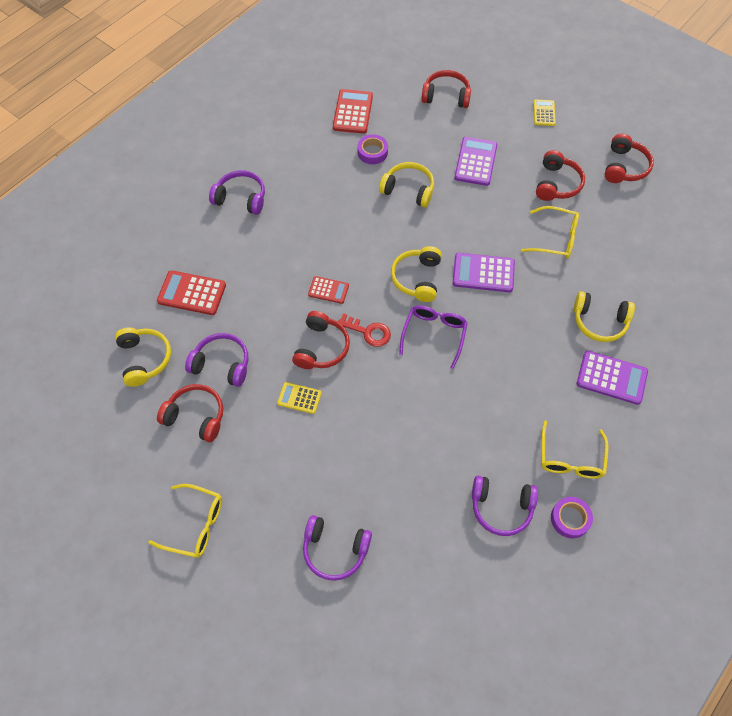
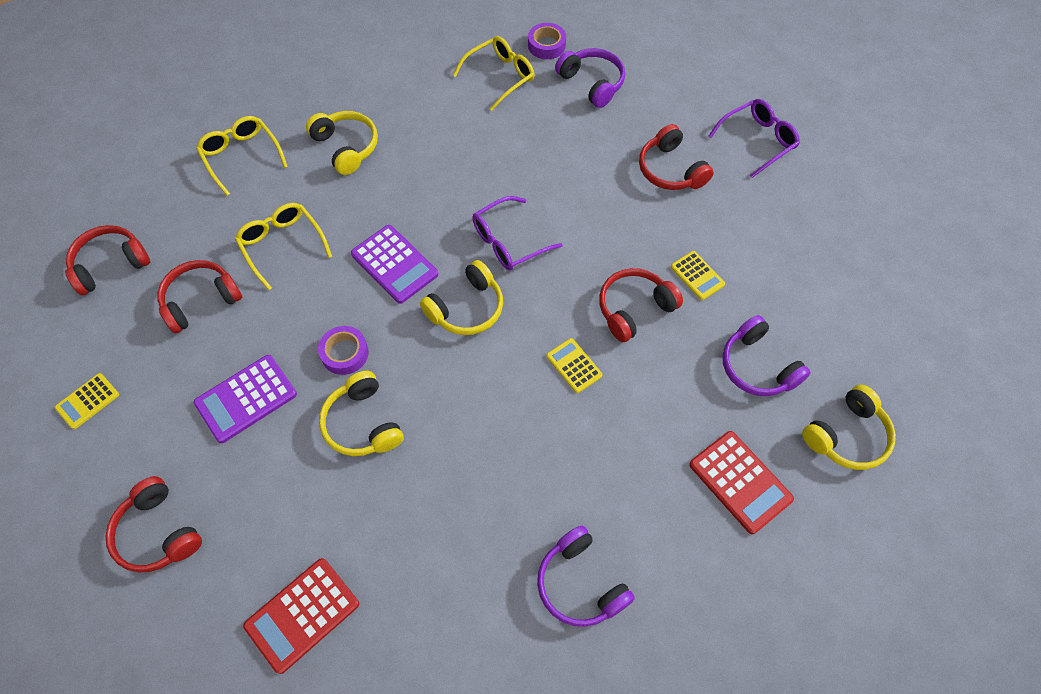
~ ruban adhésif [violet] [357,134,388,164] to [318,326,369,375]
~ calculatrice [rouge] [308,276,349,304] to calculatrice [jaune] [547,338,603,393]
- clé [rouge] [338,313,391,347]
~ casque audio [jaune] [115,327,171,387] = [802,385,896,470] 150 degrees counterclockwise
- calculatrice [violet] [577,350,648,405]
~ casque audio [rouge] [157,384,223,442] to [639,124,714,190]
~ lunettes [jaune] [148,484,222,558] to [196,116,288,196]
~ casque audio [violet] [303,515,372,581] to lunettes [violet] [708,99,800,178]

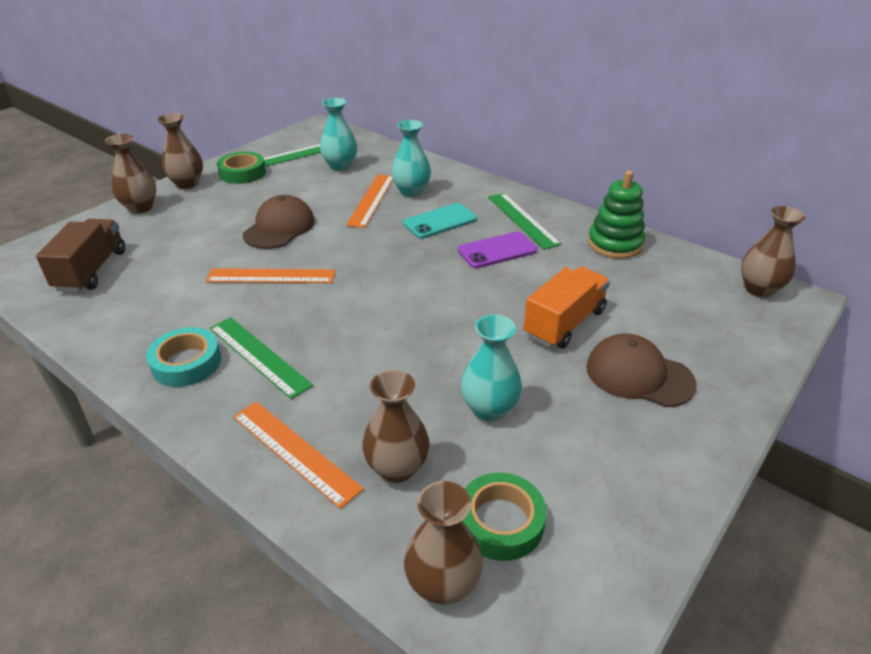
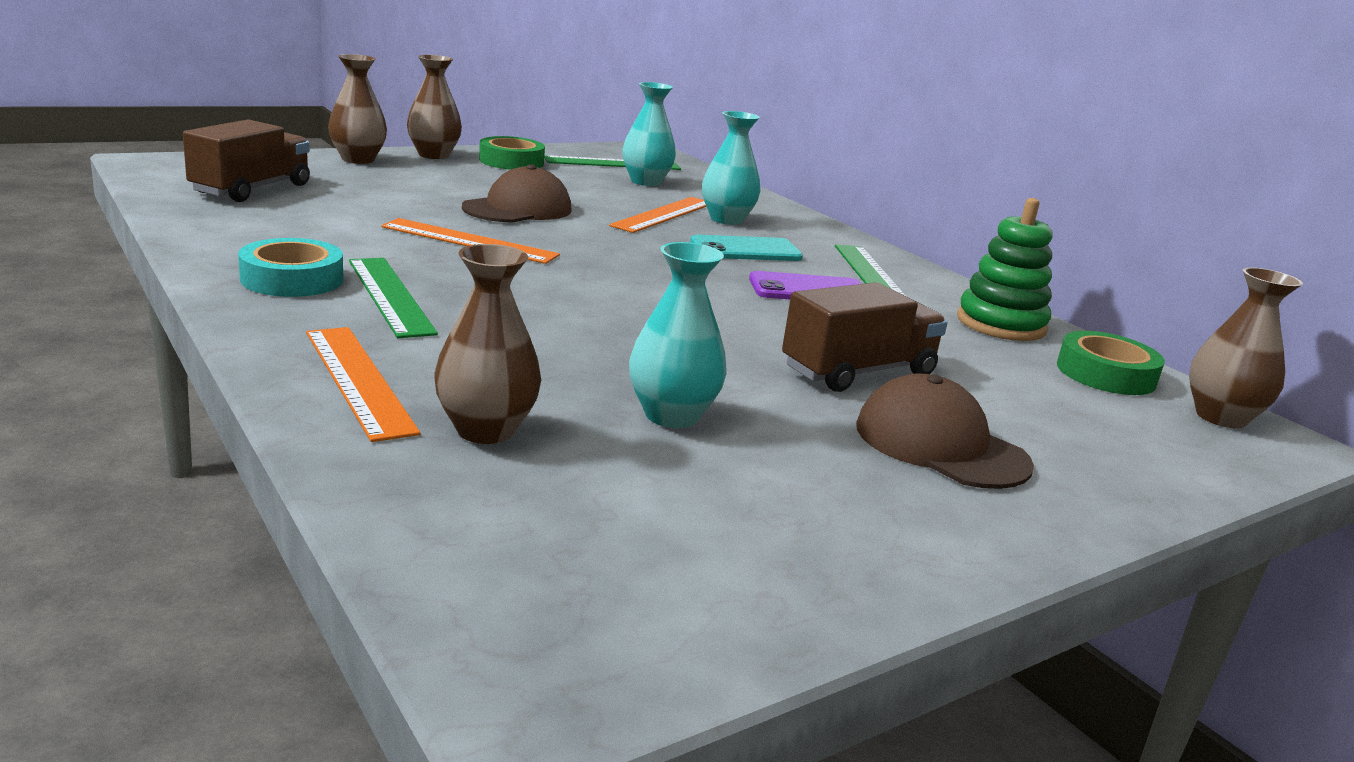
~ camion [orange] [524,267,610,349] to camion [marron] [782,282,947,392]
~ ruban adhésif [vert] [462,473,547,561] to [1057,331,1165,395]
- vase [marron] [404,481,483,605]

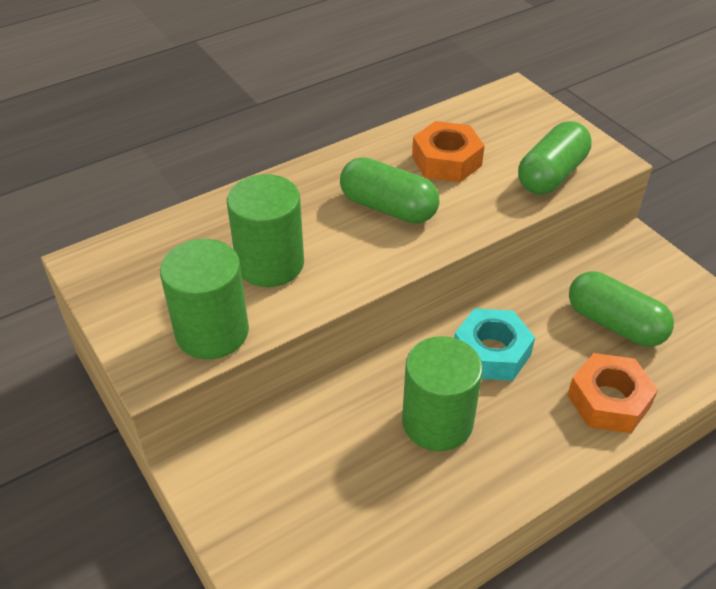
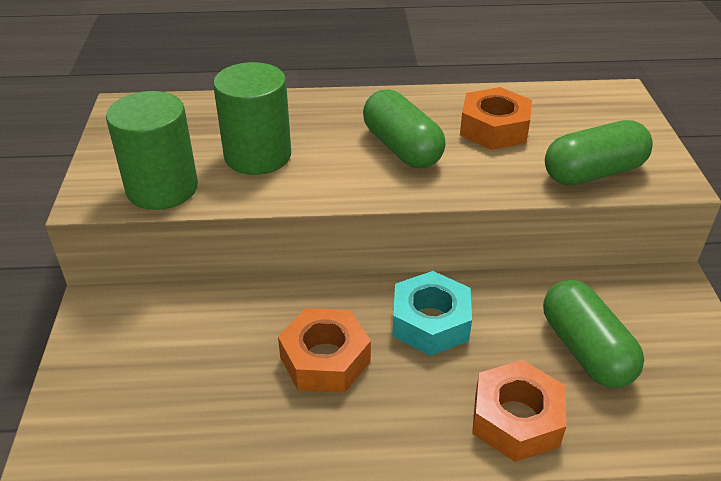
~ cylindre [vert] [402,336,483,451] to écrou [orange] [278,308,371,393]

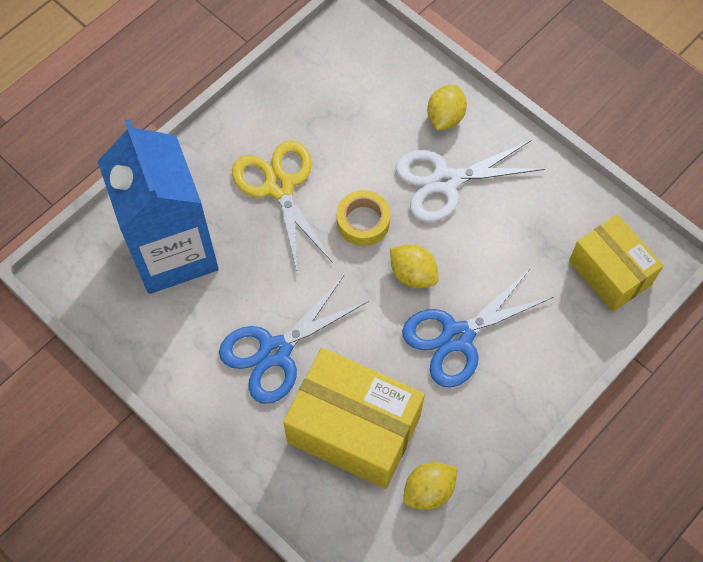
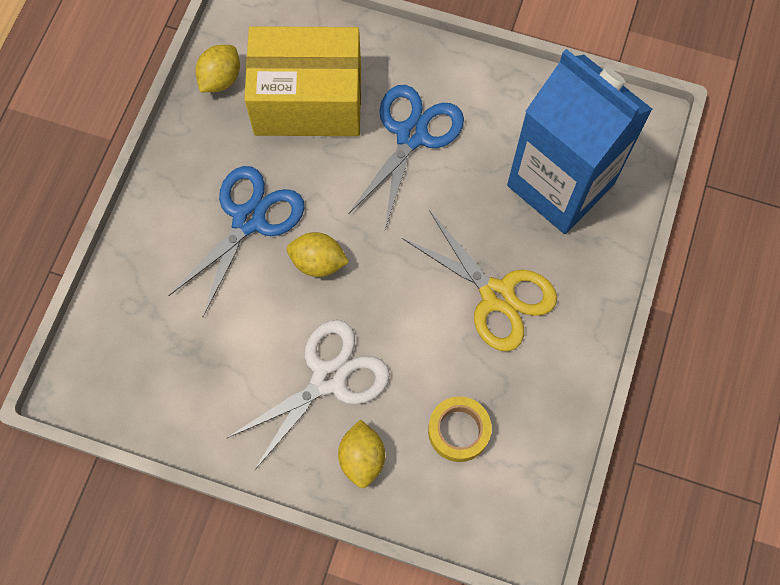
~ ruban adhésif [jaune] [337,190,390,246] to [428,396,492,462]
- boîte [jaune] [569,214,664,312]

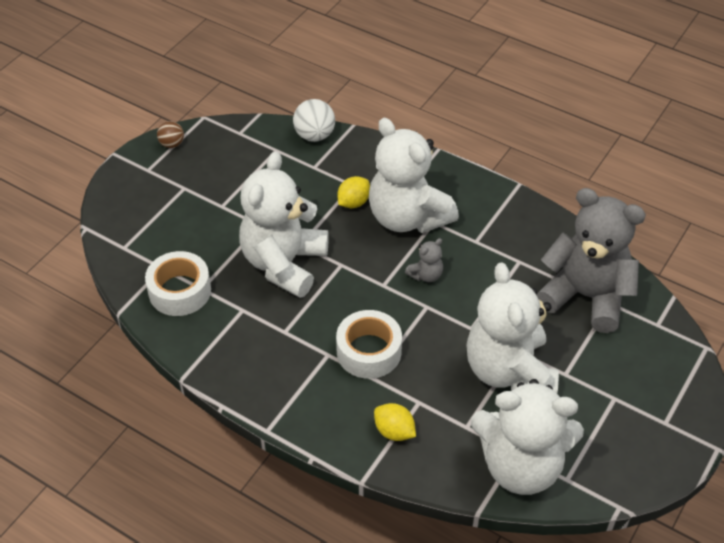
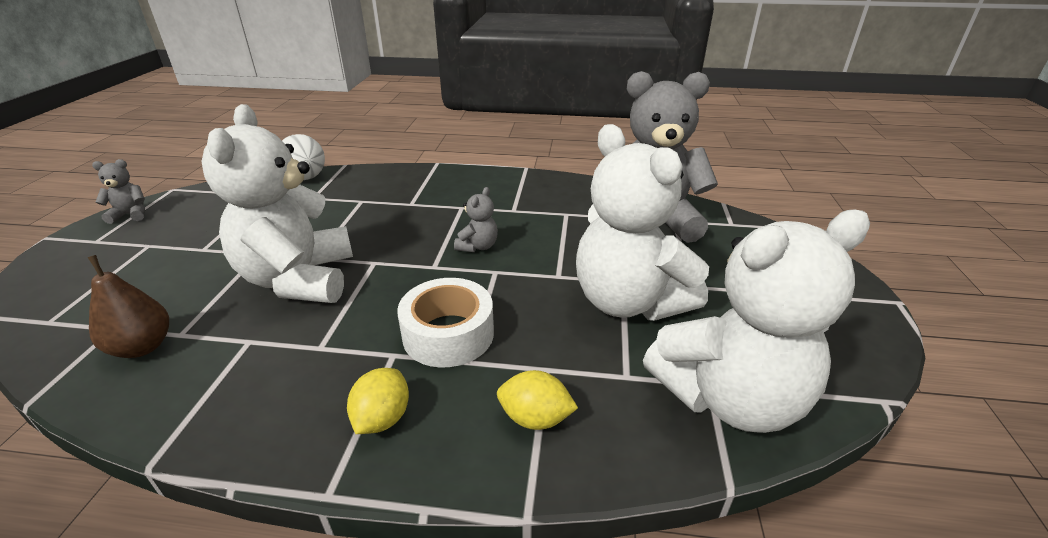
- ours en peluche [blanc] [369,118,459,233]
~ balle [marron] [157,121,184,148] to ours en peluche [gris] [92,159,145,224]
~ citron [jaune] [337,176,370,208] to [347,368,409,434]
~ ruban adhésif [blanc] [145,251,211,316] to poire [marron] [87,255,169,358]

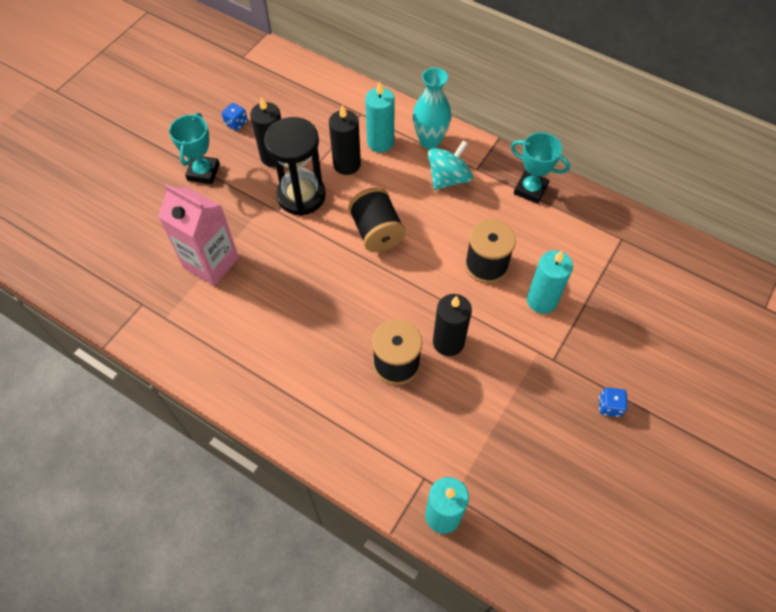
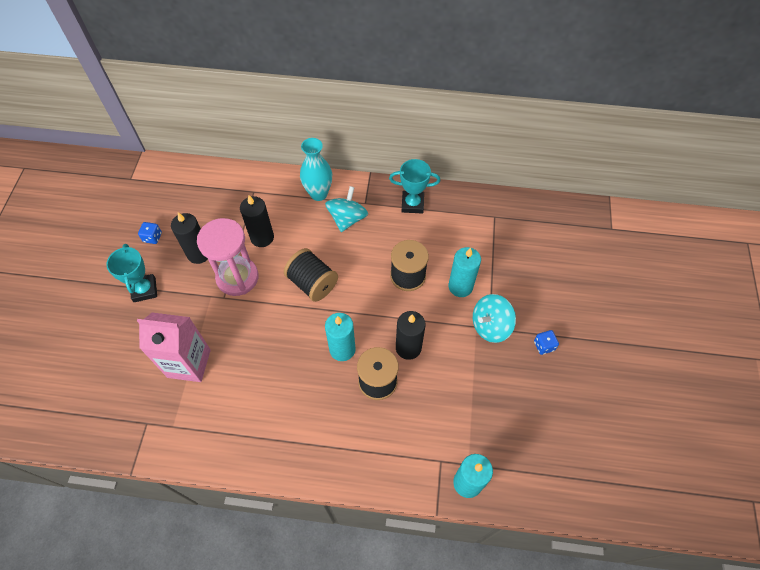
~ bougie [turquoise] [365,82,395,152] to [325,313,356,361]
~ sablier [noir] [264,117,326,216] to sablier [rose] [197,218,259,296]
+ toupie [turquoise] [473,294,516,343]

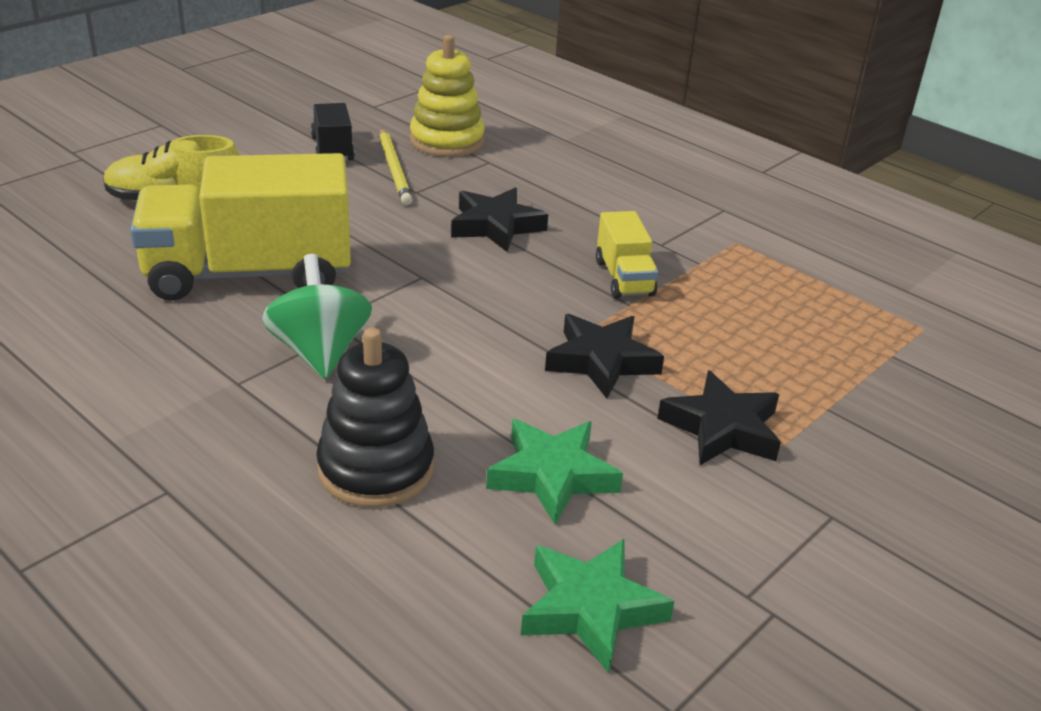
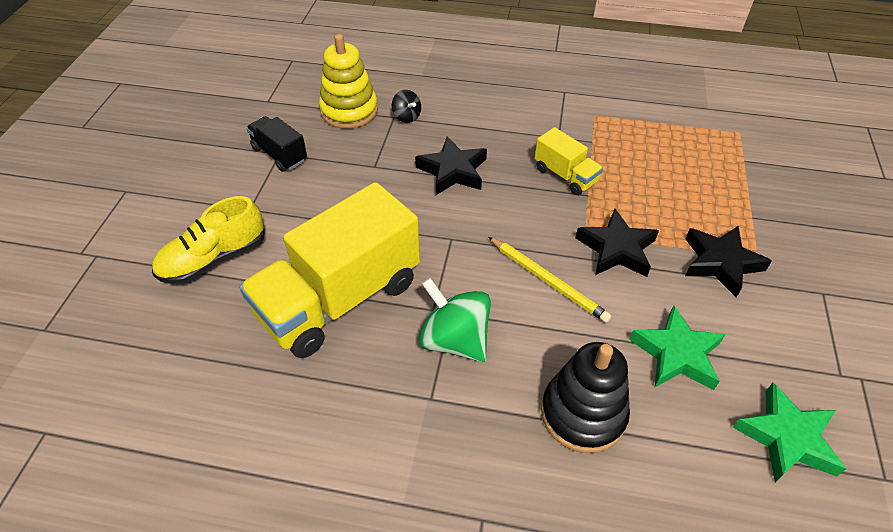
~ crayon [jaune] [379,128,413,205] to [488,237,611,323]
+ toupie [noir] [392,90,421,123]

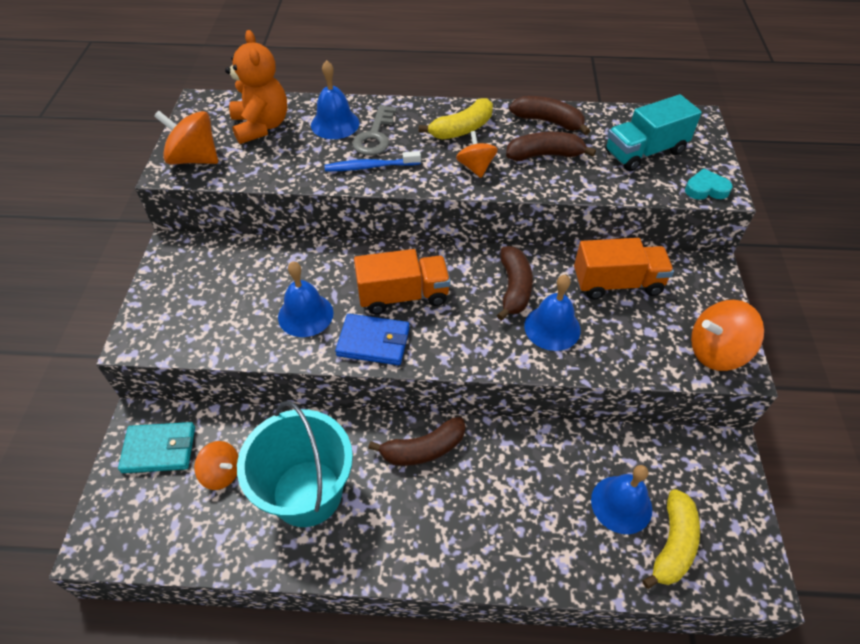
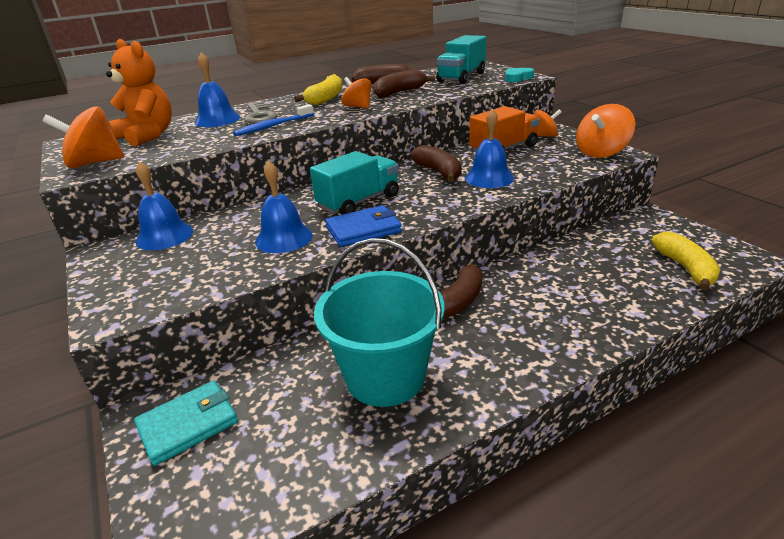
~ camion [orange] [354,249,450,314] to camion [turquoise] [310,151,399,215]
~ toupie [orange] [194,441,239,490] to [534,109,562,137]
~ cloche [bleu] [591,465,652,534] to [136,161,193,250]

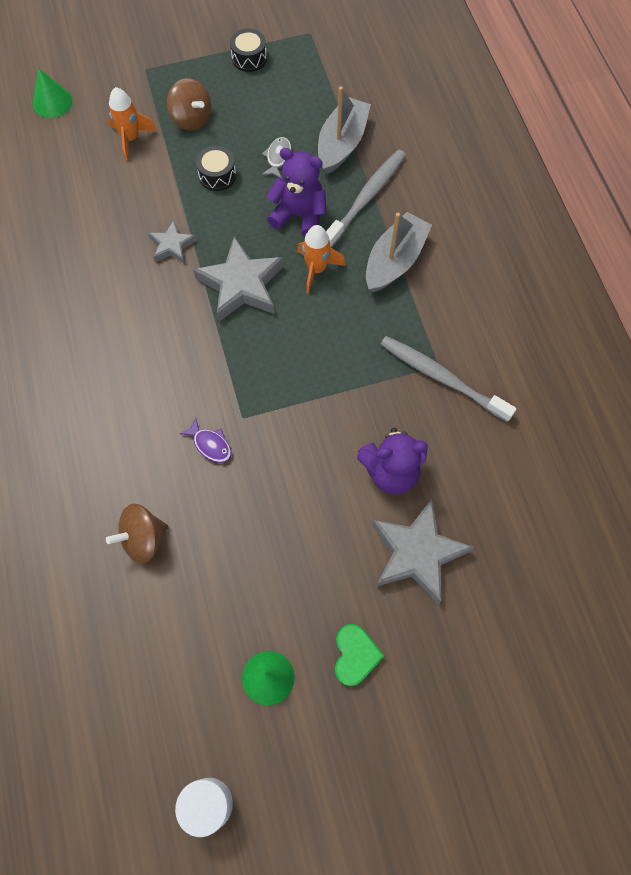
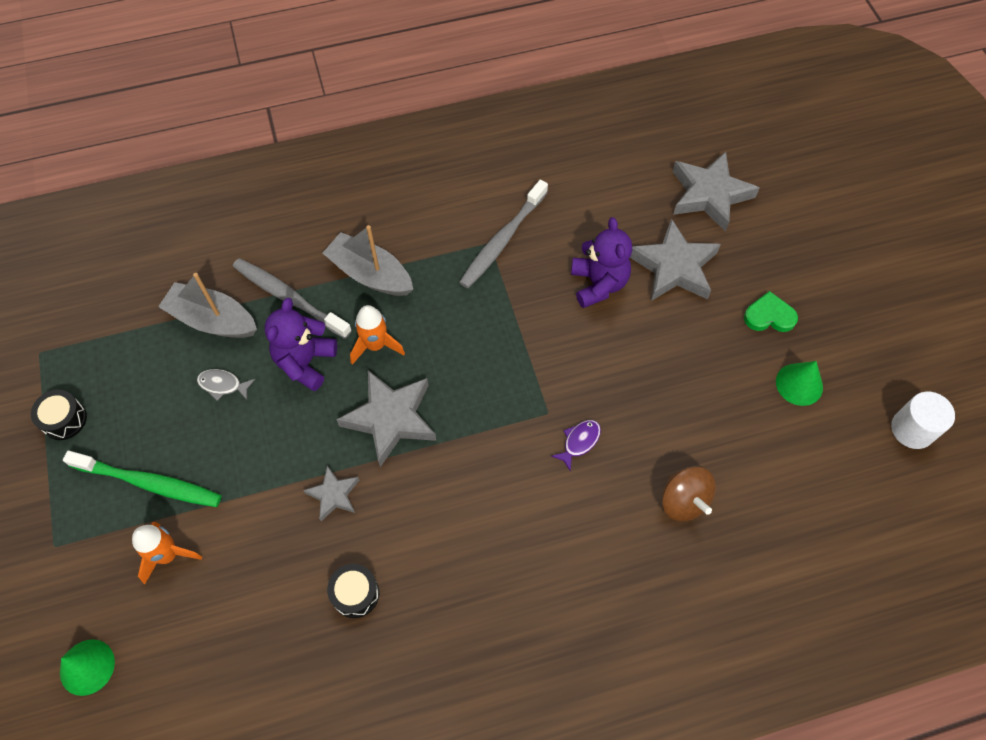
~ toupie [marron] [167,78,211,131] to brosse à dents [vert] [63,451,222,507]
~ tambour [noir] [196,146,236,191] to [327,564,379,618]
+ étoile [gris] [672,152,760,232]

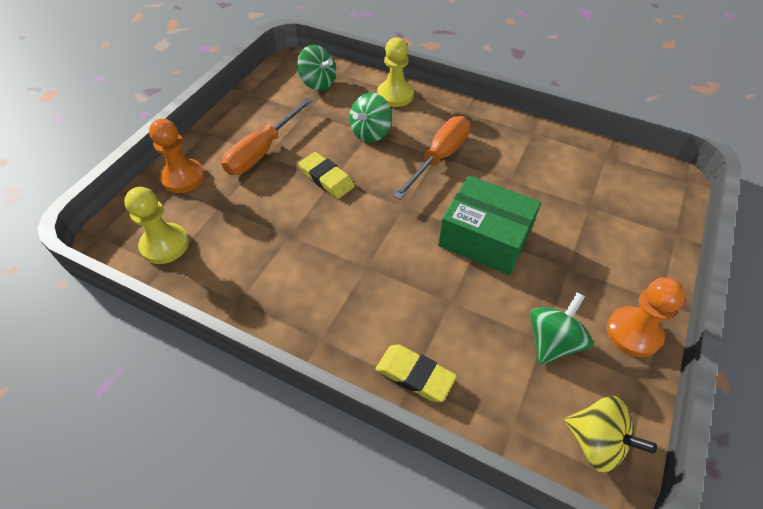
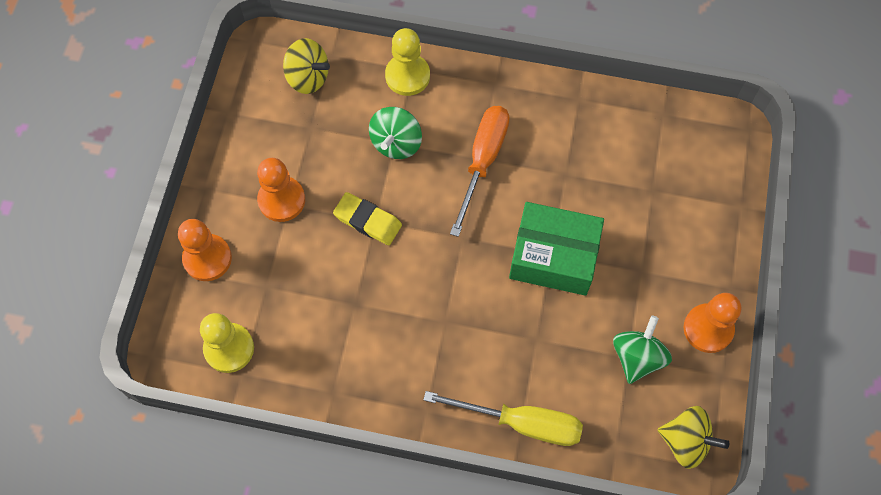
~ toupie [vert] [297,45,336,91] to toupie [jaune] [283,38,330,94]
~ tournevis [orange] [222,98,313,175] to pion [orange] [257,158,305,222]
~ gomme [jaune] [376,344,457,402] to tournevis [jaune] [423,391,583,446]

